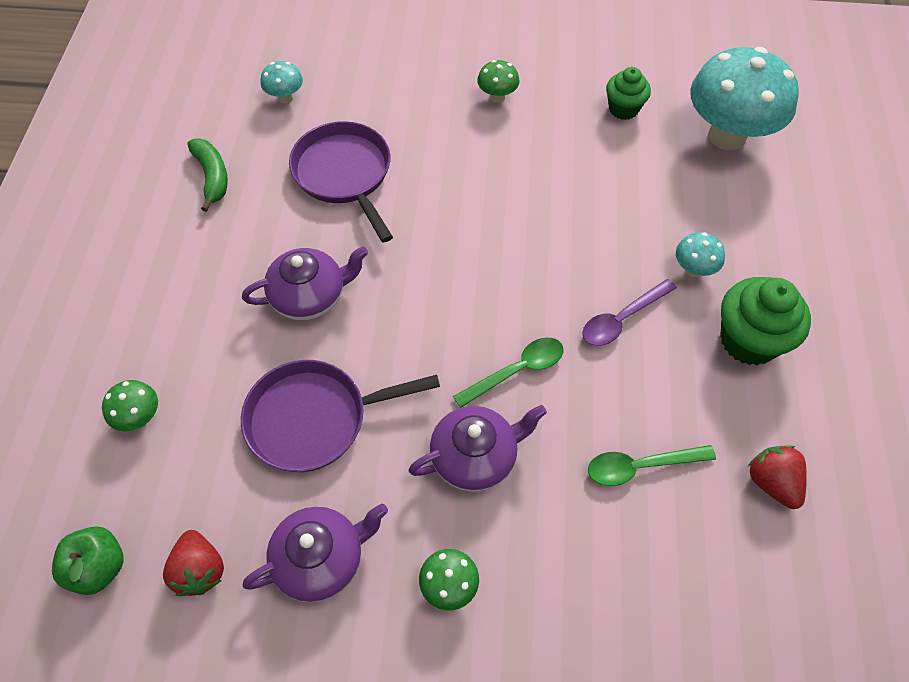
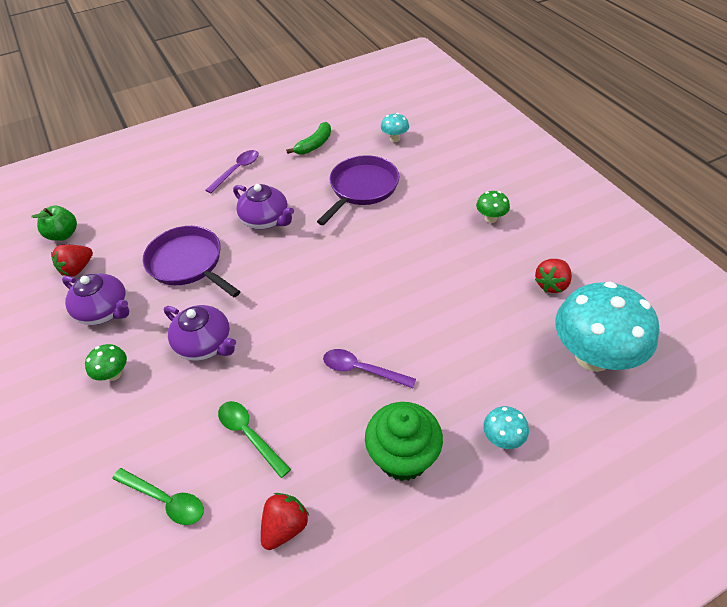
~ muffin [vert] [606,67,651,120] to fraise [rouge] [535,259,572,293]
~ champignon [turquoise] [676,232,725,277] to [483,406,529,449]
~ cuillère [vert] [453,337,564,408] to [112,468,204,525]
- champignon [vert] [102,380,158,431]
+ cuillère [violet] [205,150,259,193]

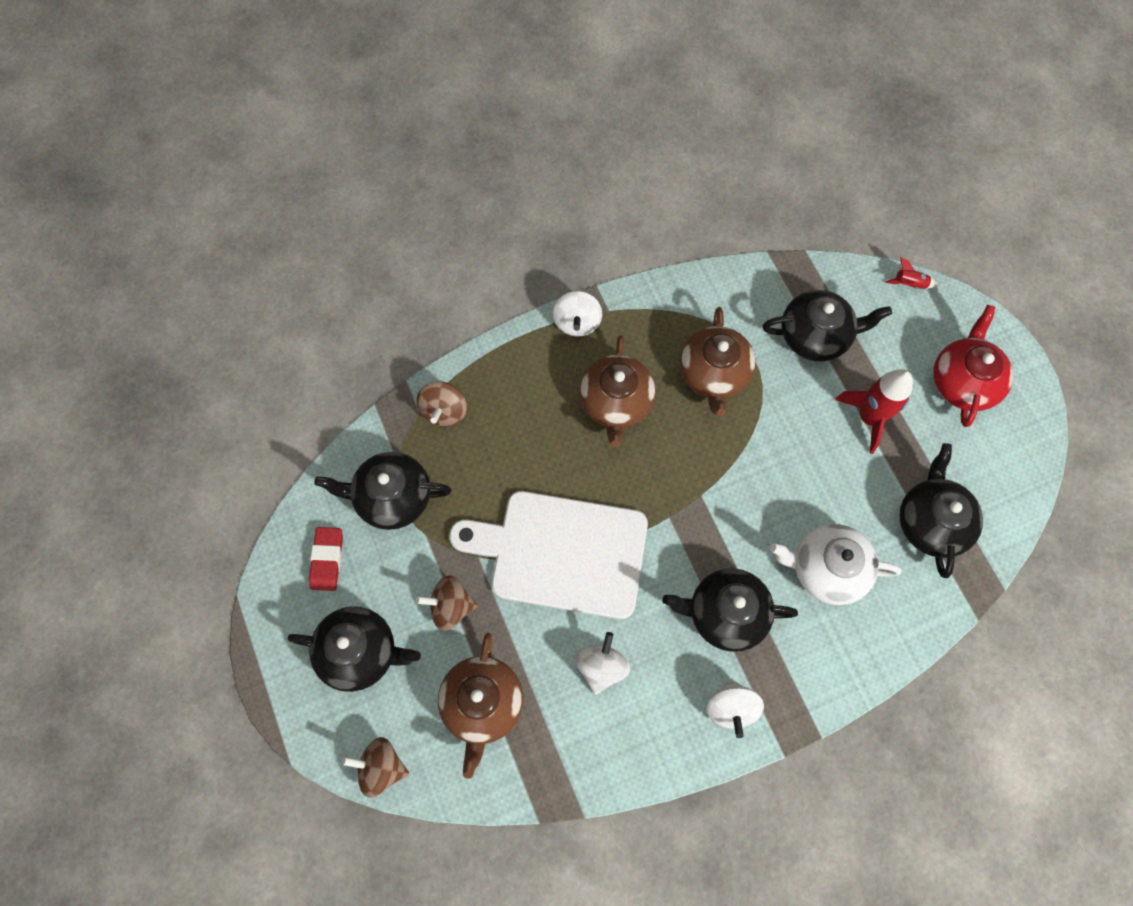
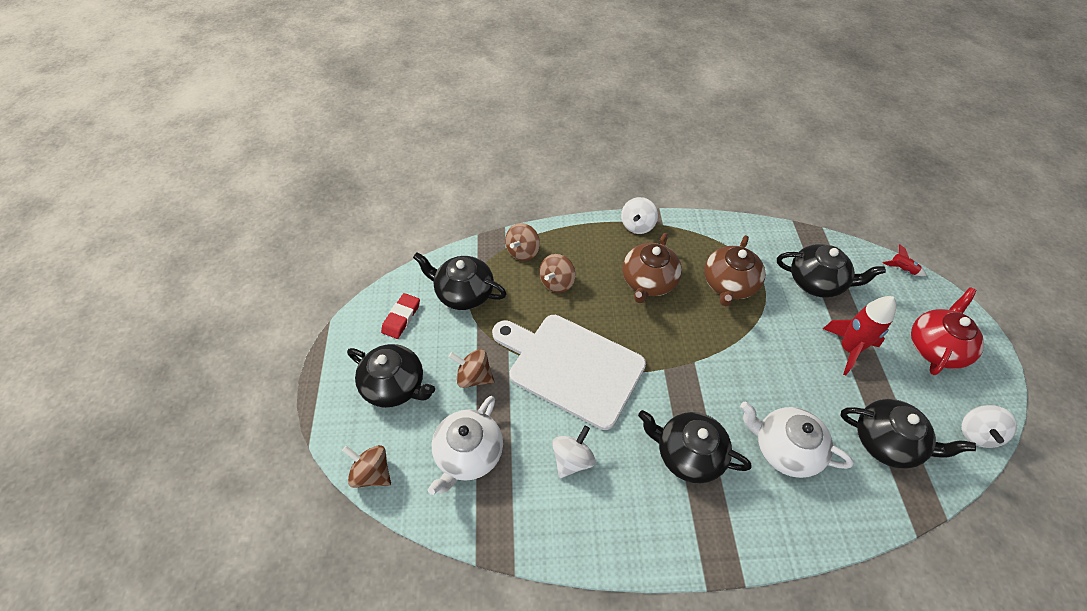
~ théière [noir] [899,443,983,578] = [840,399,976,469] 90 degrees clockwise
~ théière [marron] [438,633,523,779] to théière [blanc] [428,396,503,495]
~ toupie [blanc] [706,679,764,738] to [962,405,1017,448]
+ toupie [marron] [539,254,575,293]

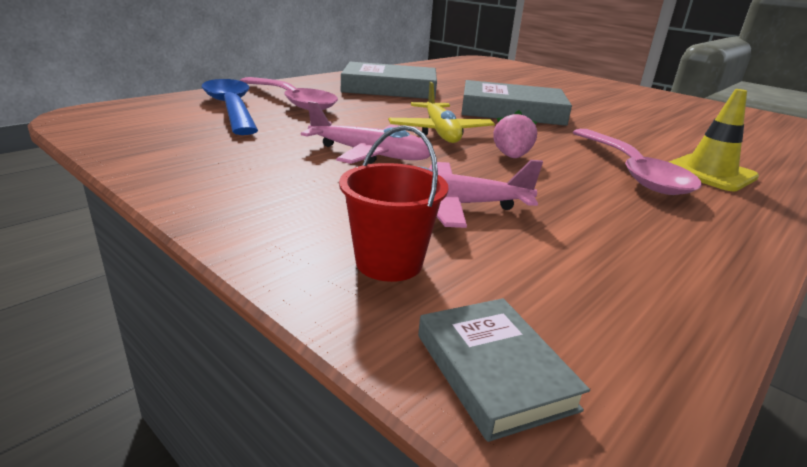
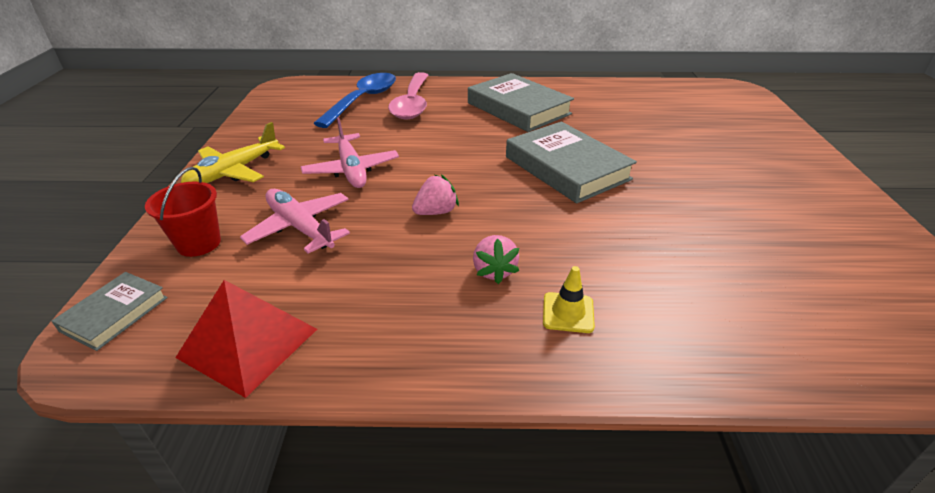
~ avion [jaune] [388,82,495,143] to [181,122,285,183]
~ cône de chantier [jaune] [669,89,759,191] = [543,266,595,333] x0.62
~ cuillère [rose] [573,129,702,195] to fraise [rose] [473,235,519,284]
+ pyramide [rouge] [175,280,317,398]

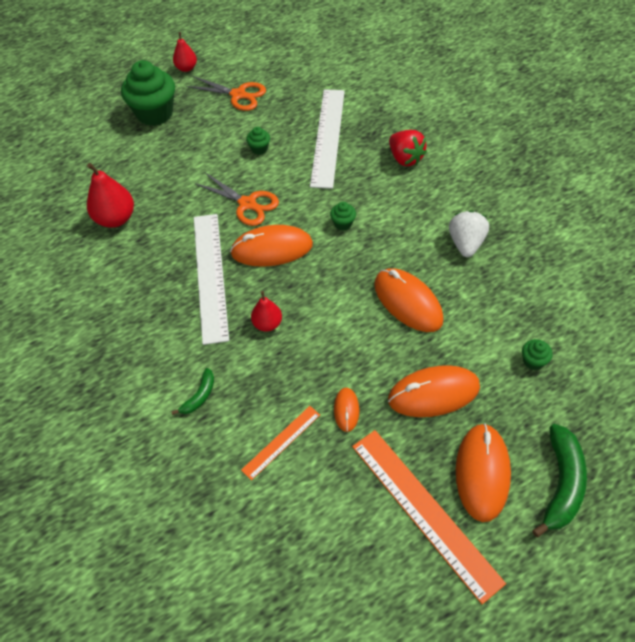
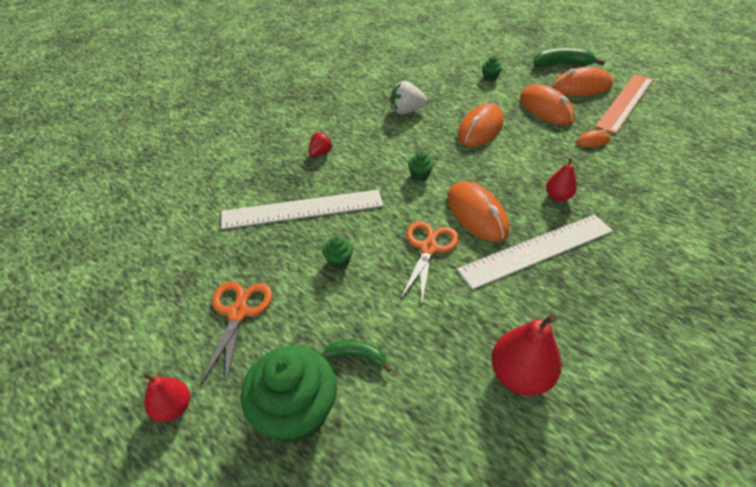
~ fraise [rouge] [389,130,427,166] = [309,132,333,157] x0.64
~ banane [vert] [171,368,214,415] to [322,340,392,372]
- règle [orange] [241,406,320,480]

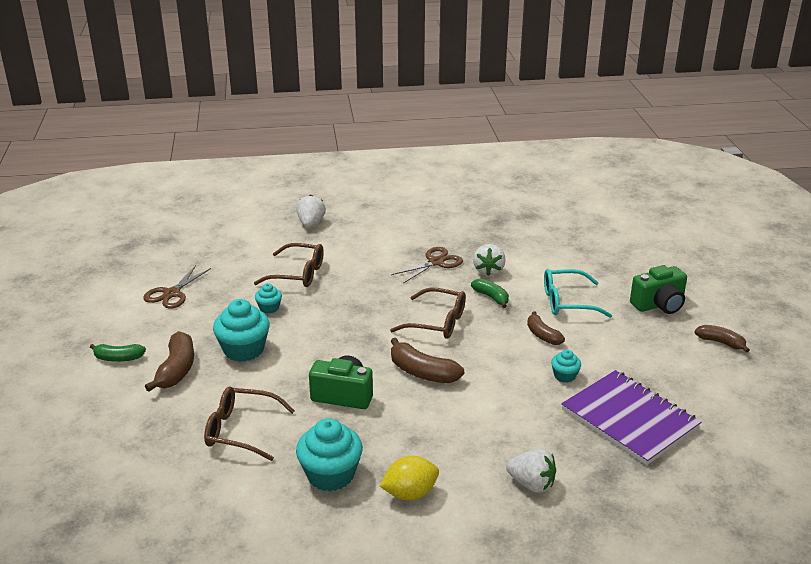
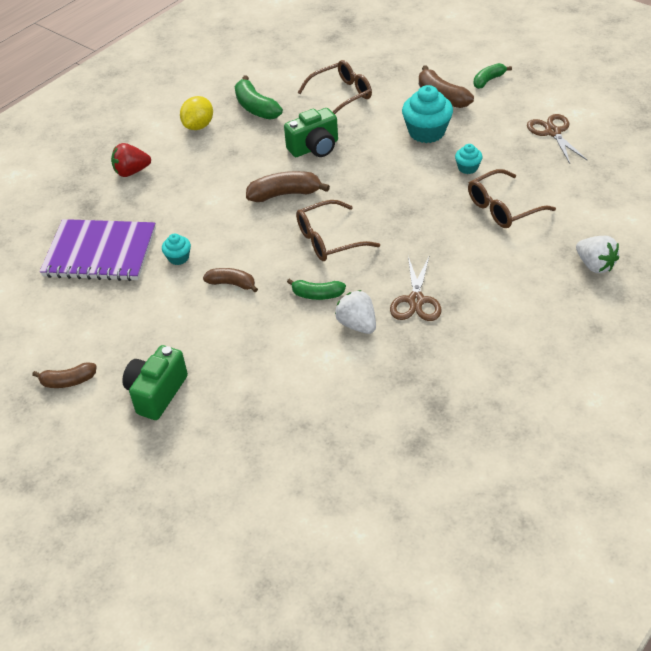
- lunettes [turquoise] [544,269,612,318]
~ muffin [turquoise] [296,418,363,492] to banane [vert] [235,76,283,120]
~ fraise [blanc] [506,448,556,493] to fraise [rouge] [111,143,151,177]

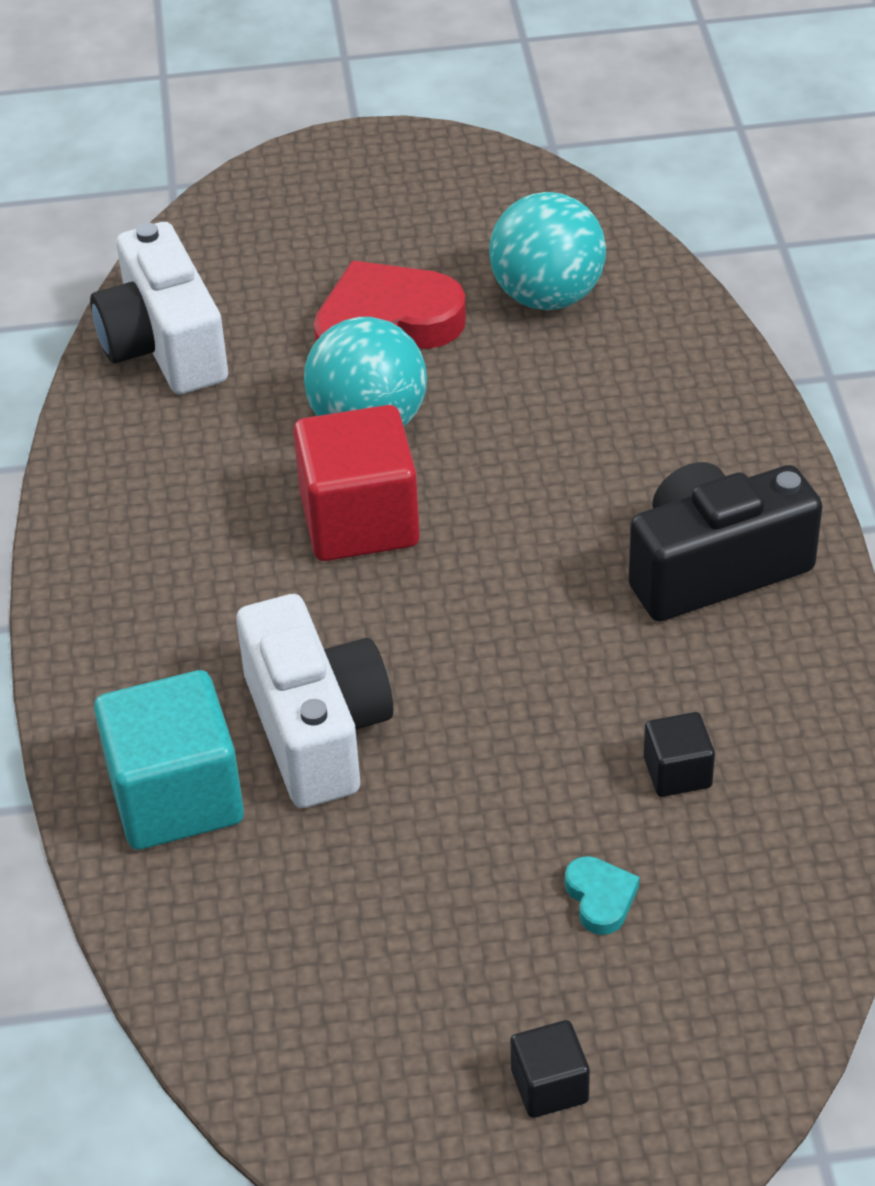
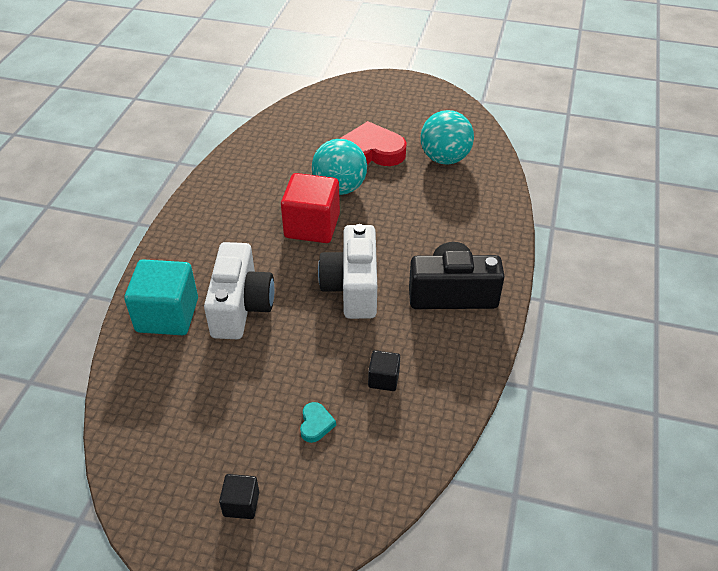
~ appareil photo [blanc] [90,222,228,394] to [318,224,377,319]

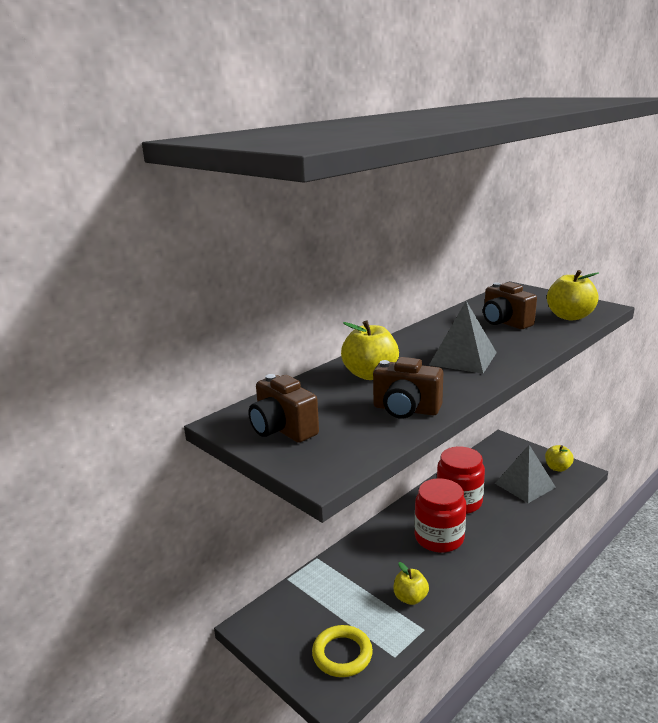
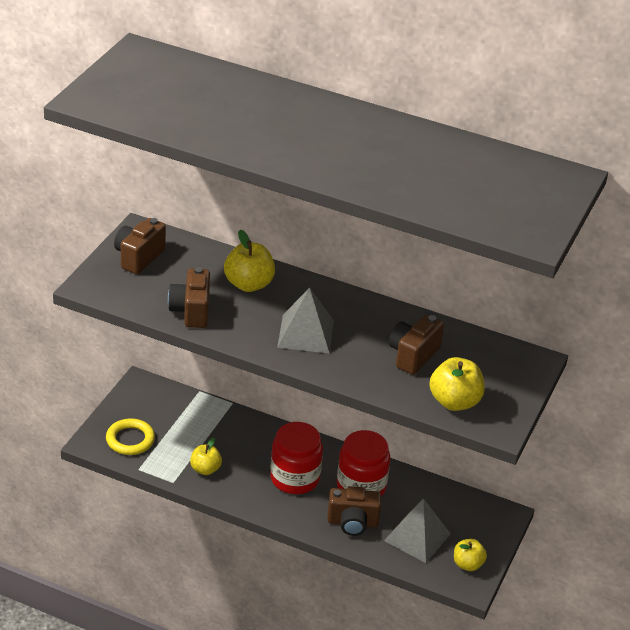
+ appareil photo [marron] [327,486,382,536]

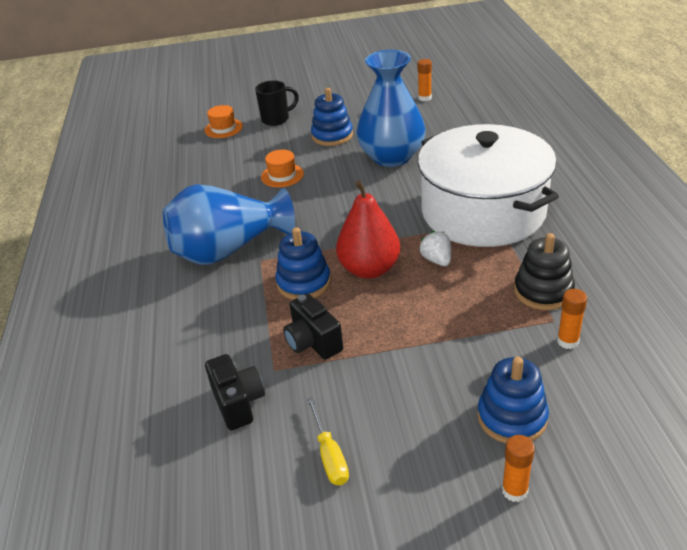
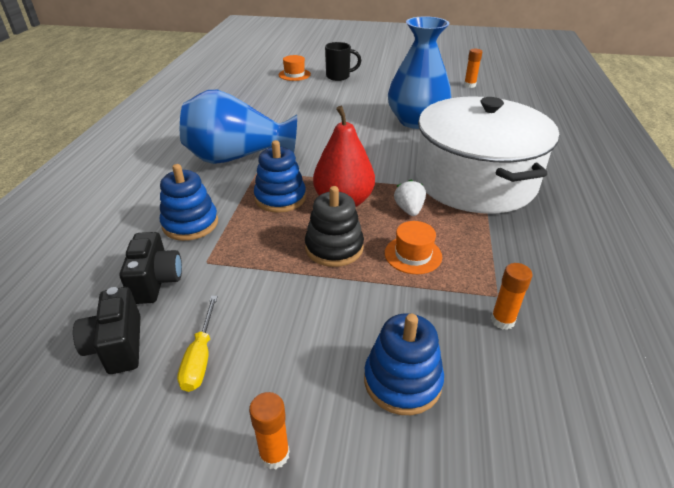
~ jouet à empiler [bleu] [311,88,353,146] to [160,164,218,241]
~ chapeau [orange] [261,150,304,187] to [385,221,442,274]
~ jouet à empiler [noir] [514,233,575,310] to [305,186,364,267]
~ appareil photo [noir] [283,293,343,360] to [73,287,141,374]
~ bâton de colle [orange] [502,435,535,502] to [249,392,290,469]

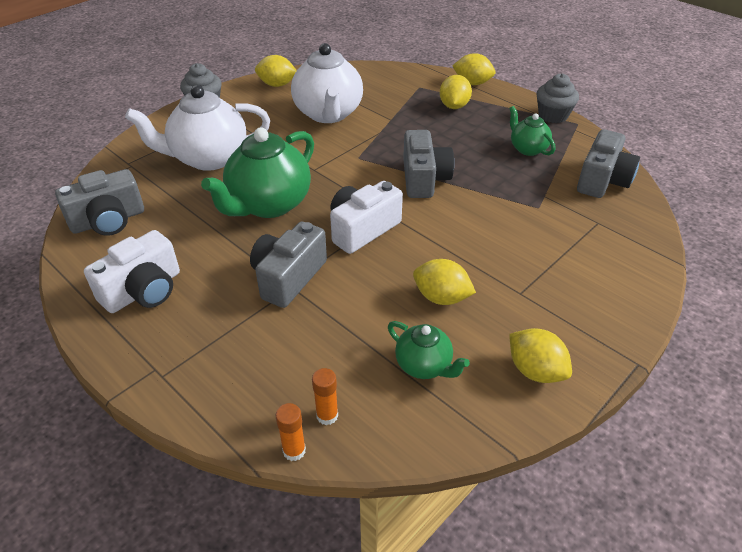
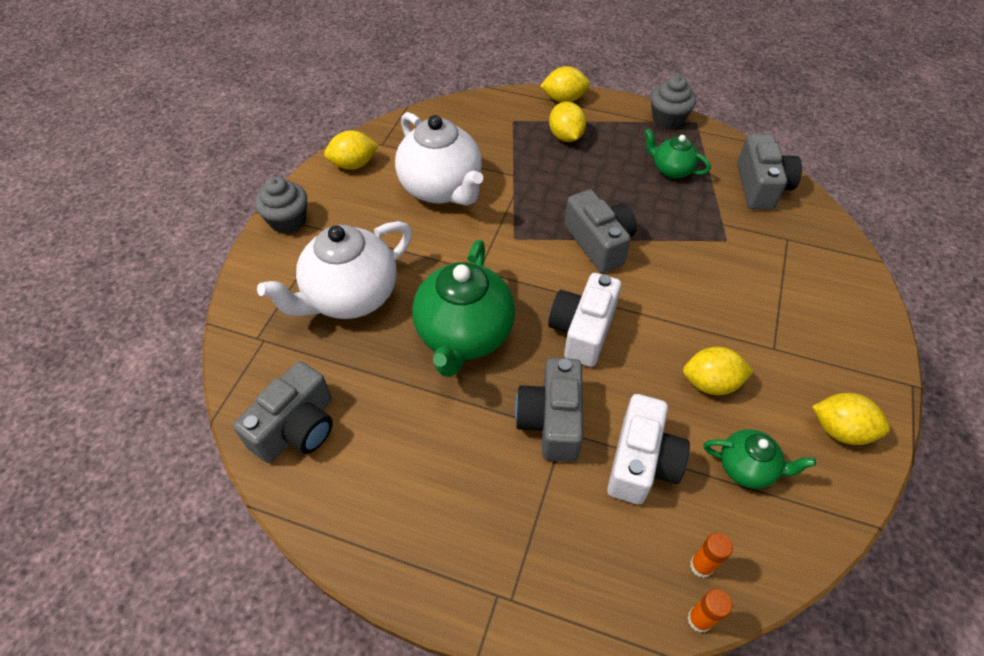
~ appareil photo [blanc] [84,230,180,313] to [607,394,690,505]

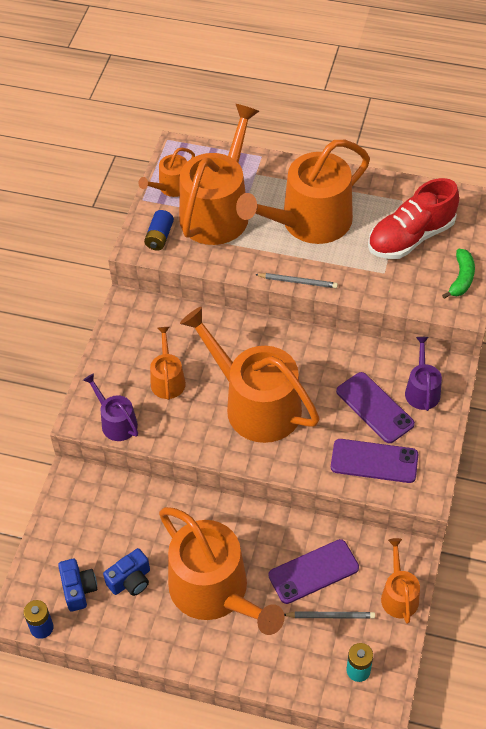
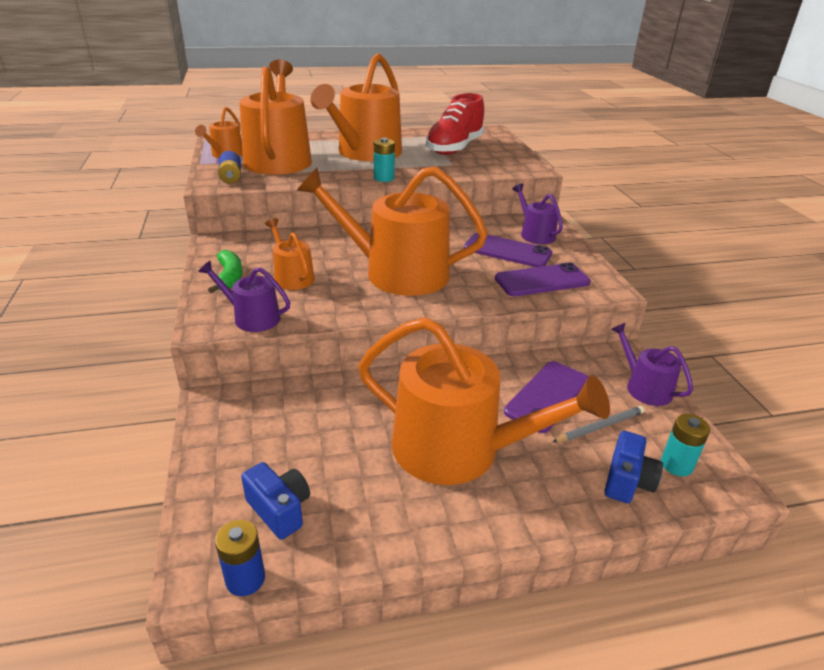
~ banane [vert] [442,249,475,299] to [208,250,243,293]
~ crayon [gris] [255,273,338,288] to pile [turquoise] [374,138,395,182]
~ arrosoir [orange] [381,538,420,624] to arrosoir [violet] [611,323,693,406]
~ appareil photo [bleu] [103,548,150,596] to [605,431,663,503]

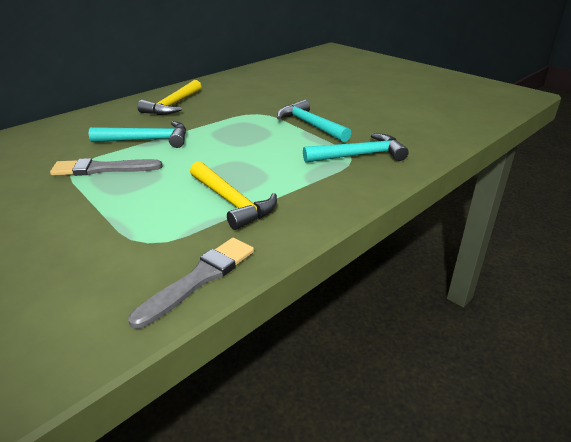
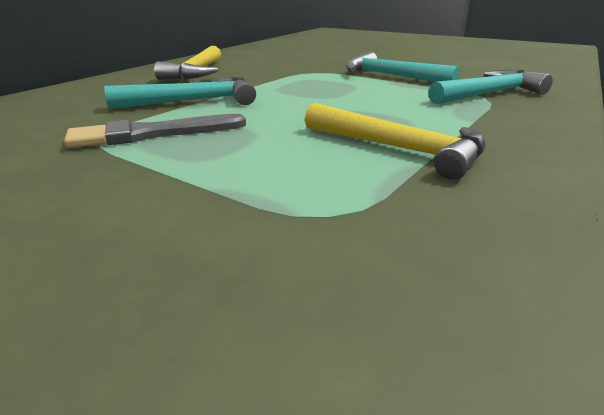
- pinceau [gris] [128,238,254,329]

